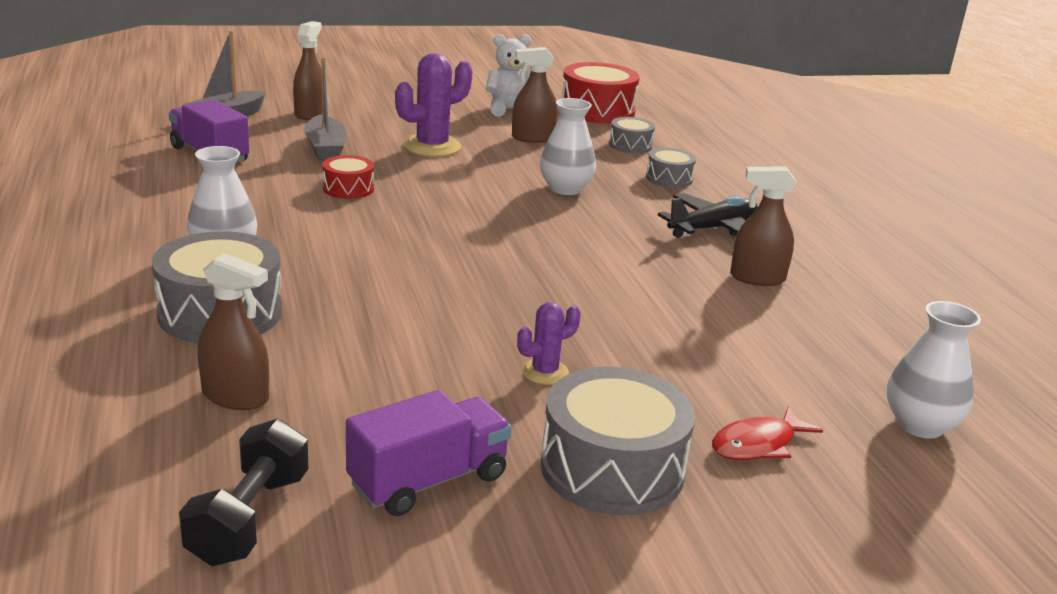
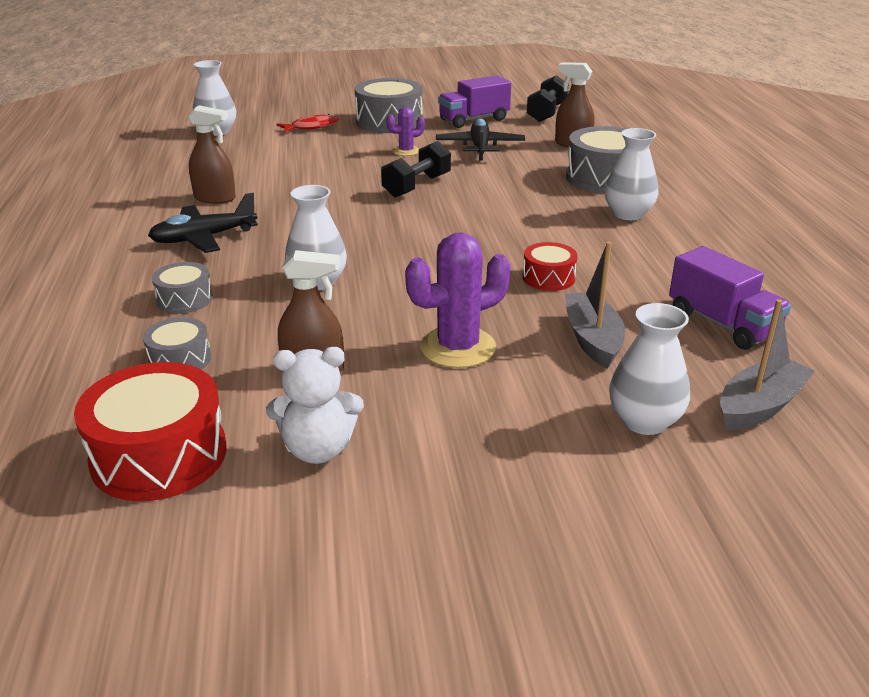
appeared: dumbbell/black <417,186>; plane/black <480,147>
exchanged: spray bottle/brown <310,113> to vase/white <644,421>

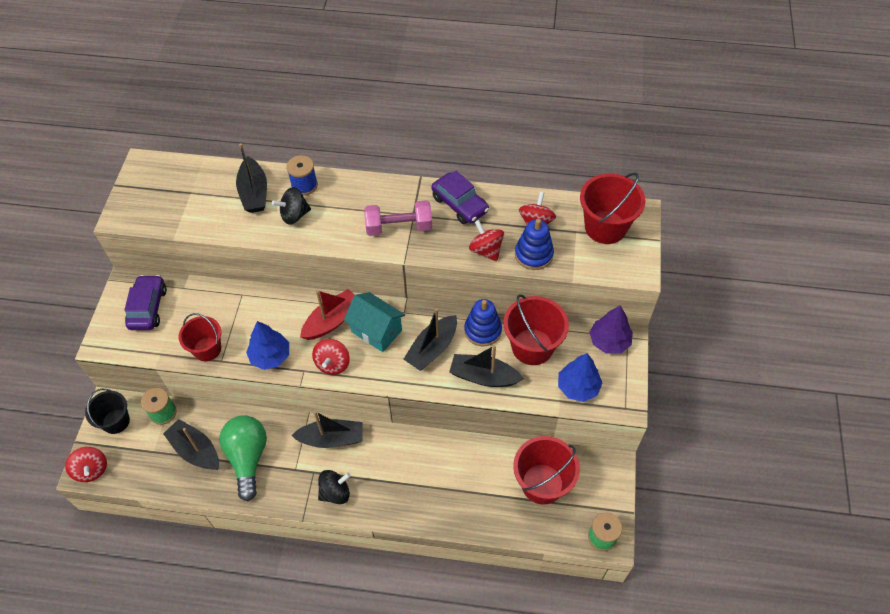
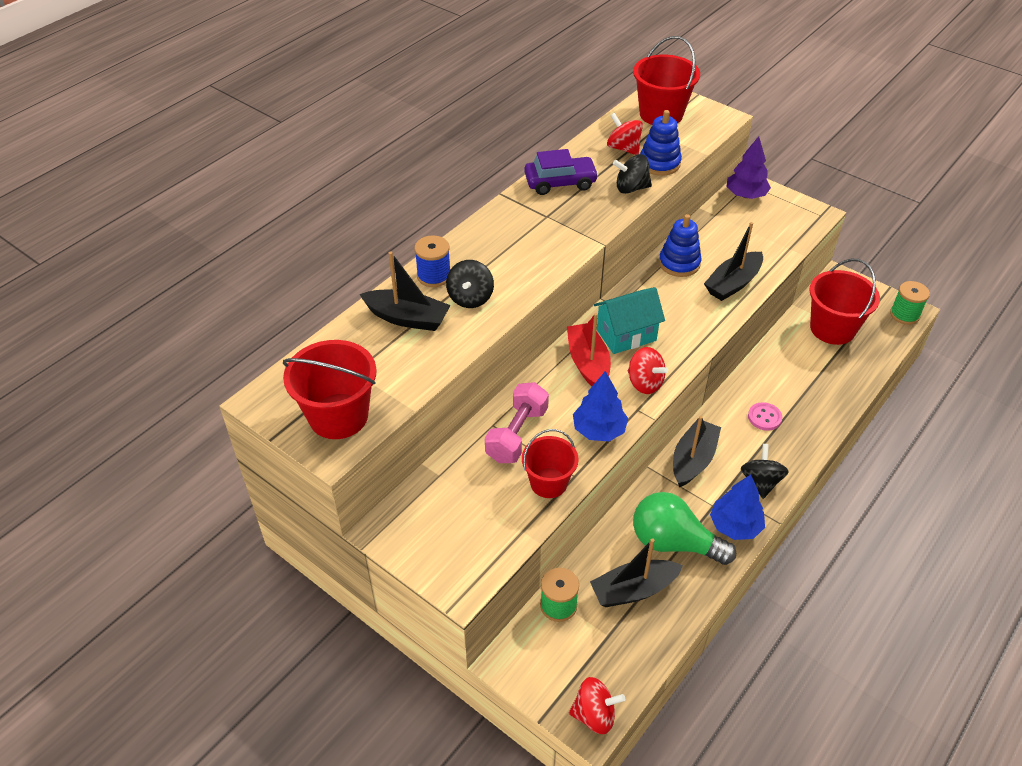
missing: bucket/black <116,421>; car/purple <148,308>; boat/black <432,349>
appeared: button/pink <764,417>
relocated: dumbbell/pink <399,227> to <517,434>; bucket/red <532,346> to <338,416>; tree/blue <578,387> to <735,526>
colour: spinning top/red <486,250> to spinning top/black <631,188>

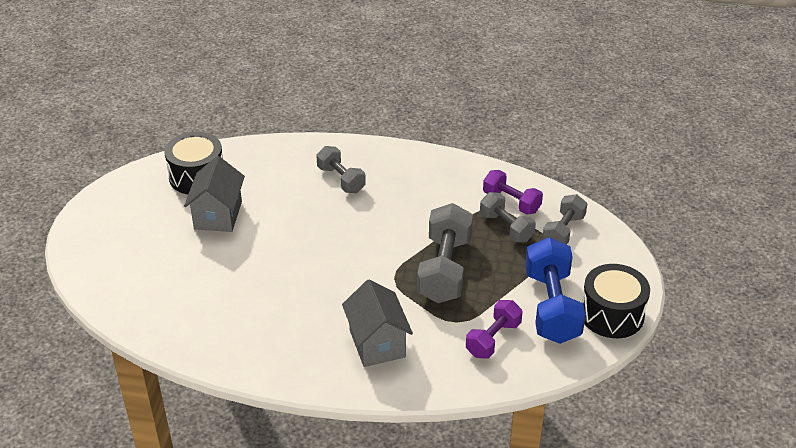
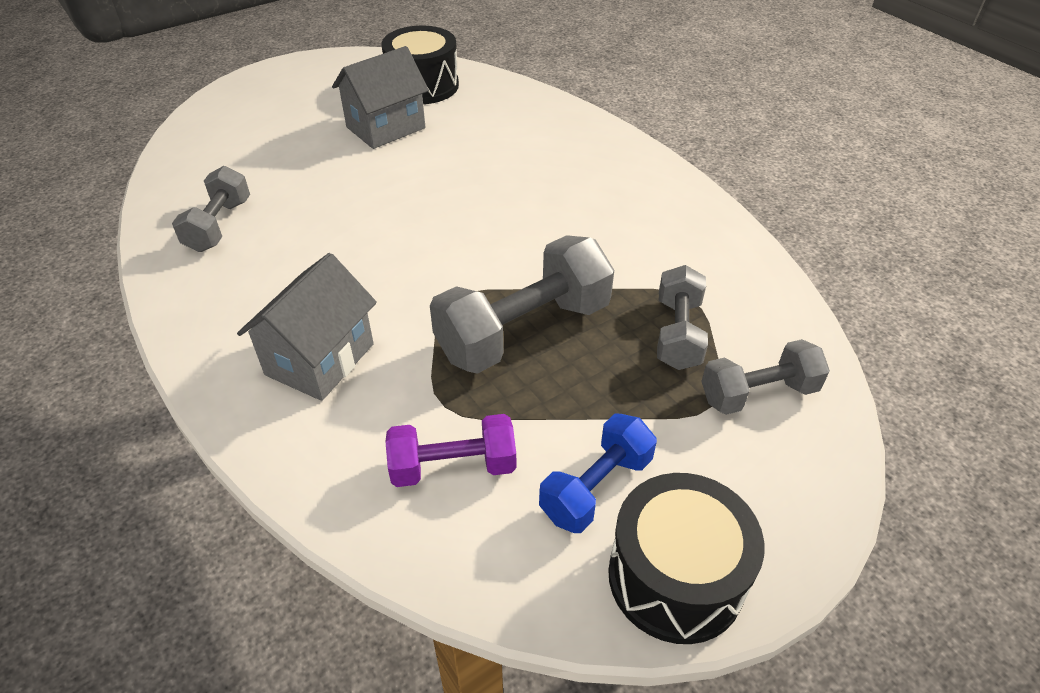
missing: dumbbell/purple <511,202>
relocated: dumbbell/grey <341,179> to <219,225>
size: dumbbell/blue <552,307> = <596,487> x0.61

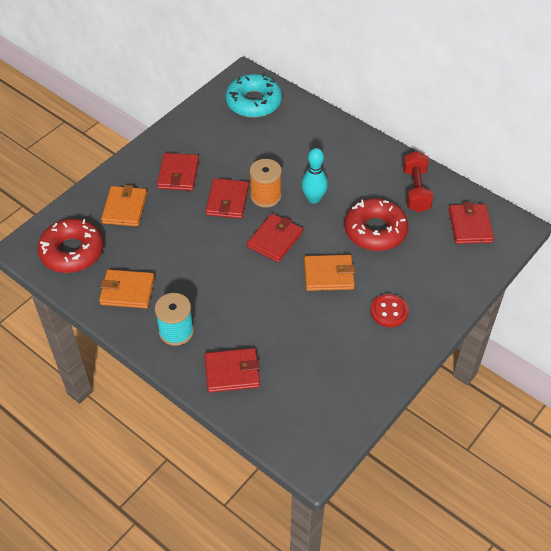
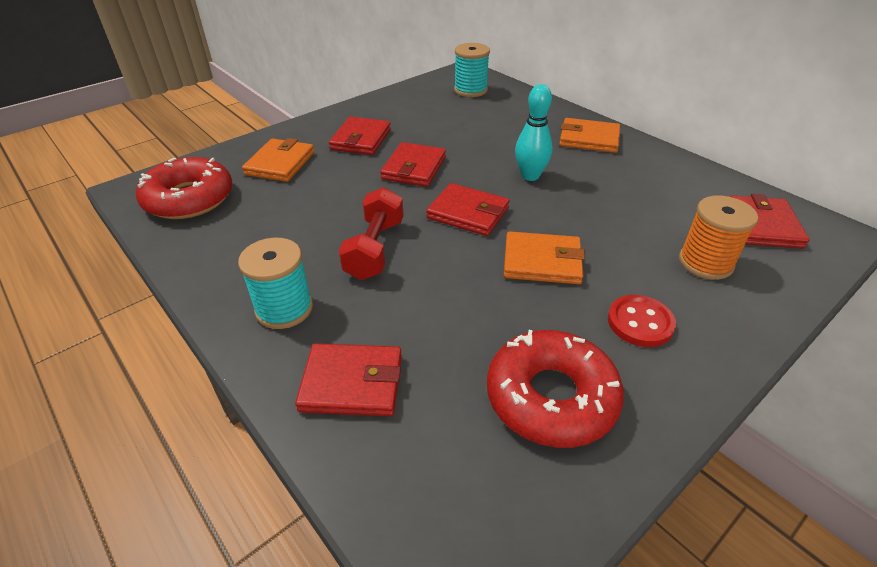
relocated: wallet/orange <127,291> to <589,139>; spool/orange <265,196> to <705,262>; donut/red <375,230> to <551,397>; dumbbell/red <415,190> to <375,249>
exchanged: donut/turquoise <254,102> to spool/turquoise <470,90>
spun: wallet/red <275,240> = <468,213> 75 degrees clockwise

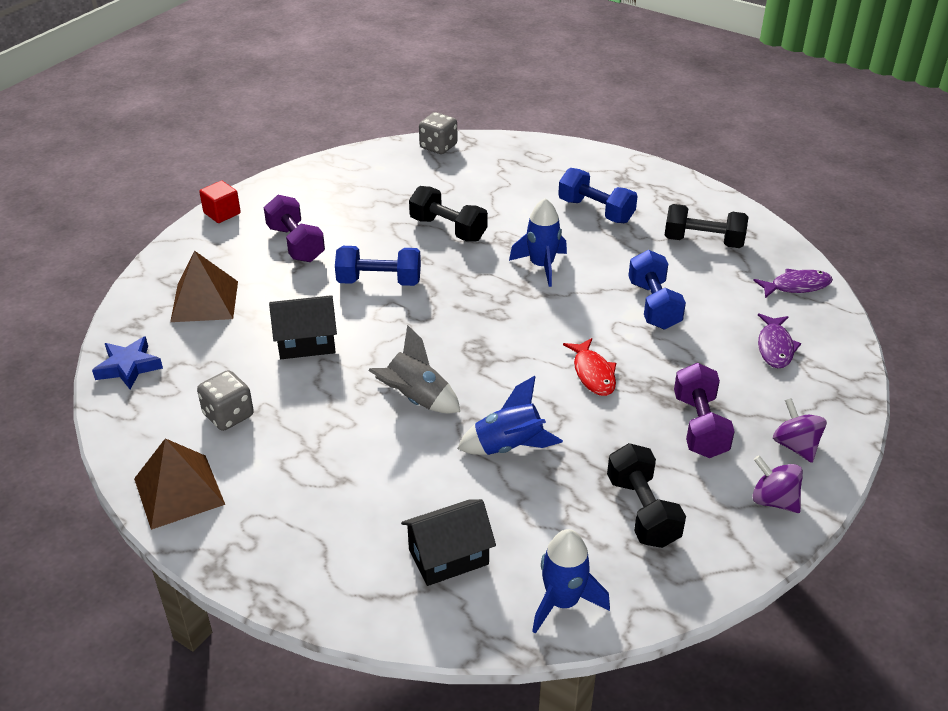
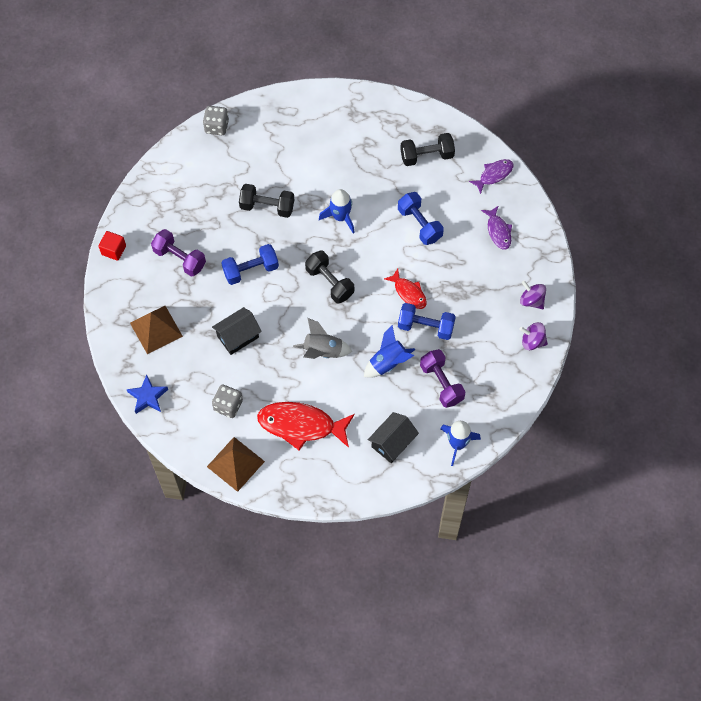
appeared: fish/red <301,425>
relocated: dumbbell/blue <596,211> to <426,327>; dumbbell/black <642,511> to <329,282>; dumbbell/purple <700,426> to <441,383>

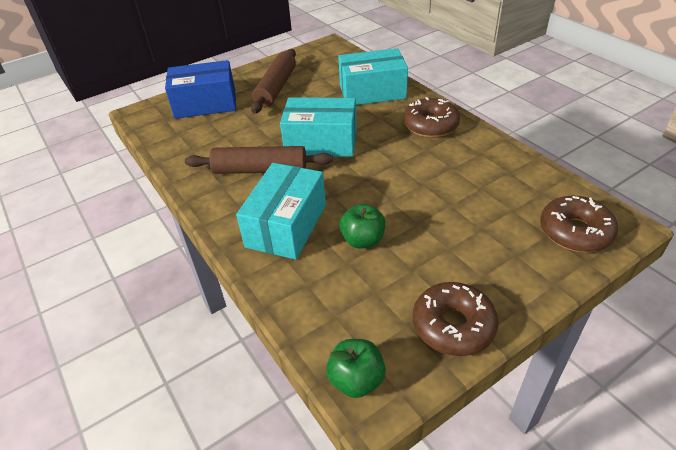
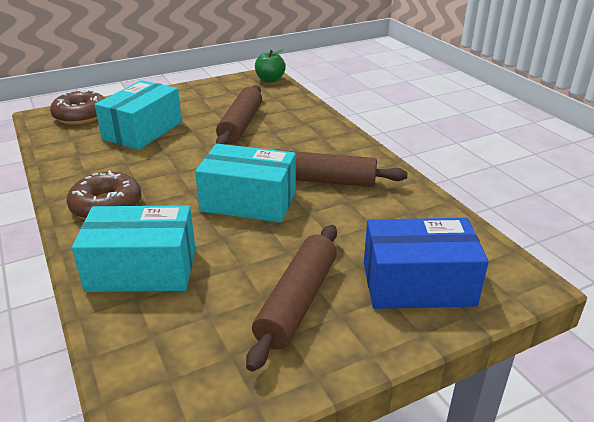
missing: donut/brown <453,326>
relocated: box/turquoise <286,225> to <143,131>
exchanged: apple/green <363,240> to rolling pin/brown <240,125>

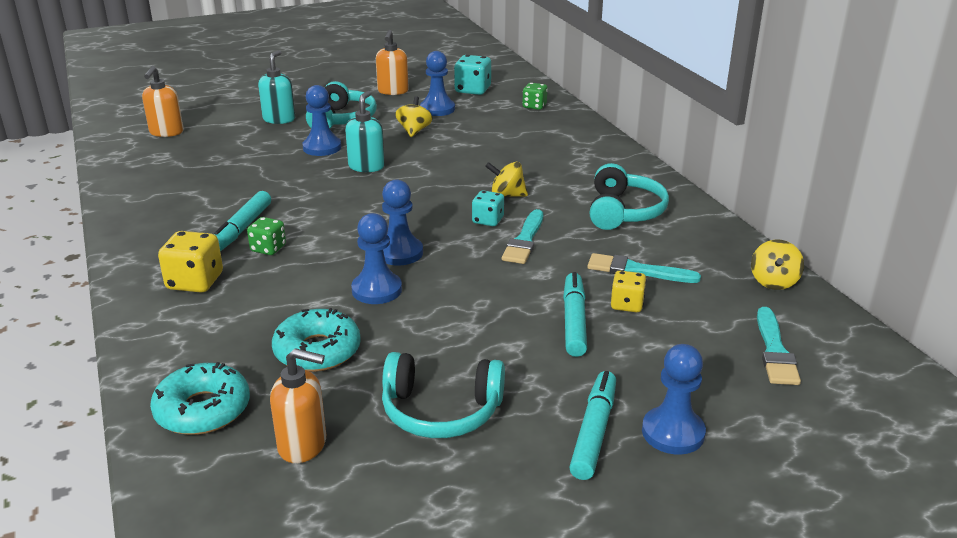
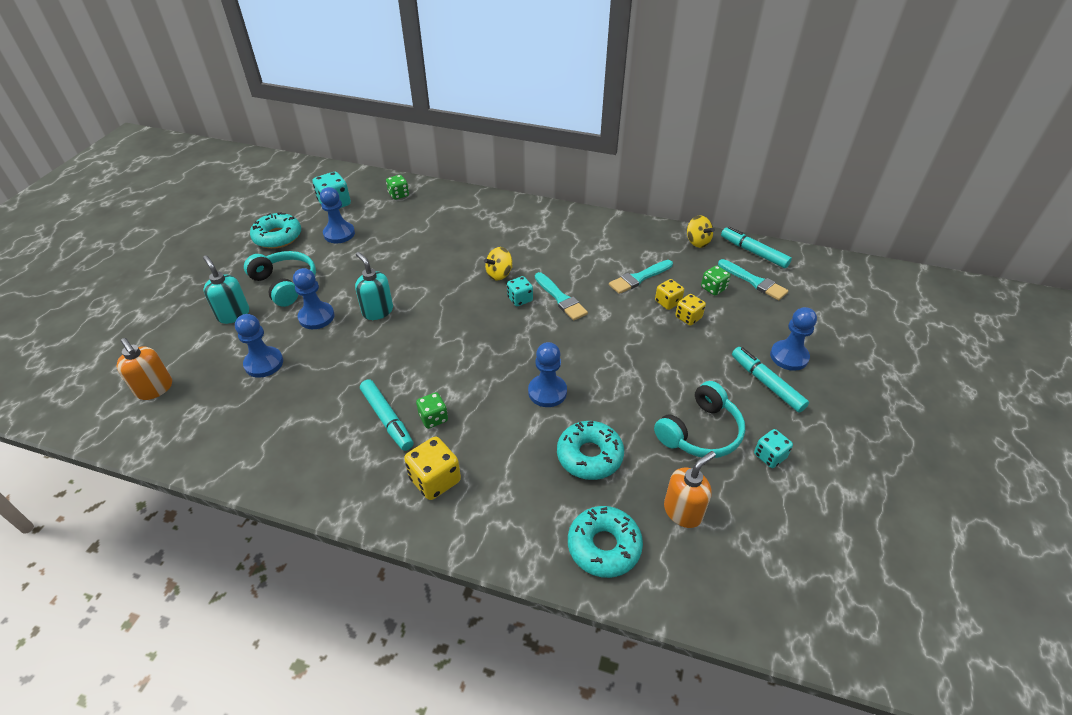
missing: spinning top/yellow <414,131>; headphones/turquoise <624,211>
appeared: dice/yellow <688,317>; dice/green <713,288>; dice/turquoise <769,456>
relocated: pawn/blue <399,253> to <264,363>; marker/turquoise <574,322> to <754,252>
exchanged: soap dispenser/orange <393,91> to donut/turquoise <278,237>

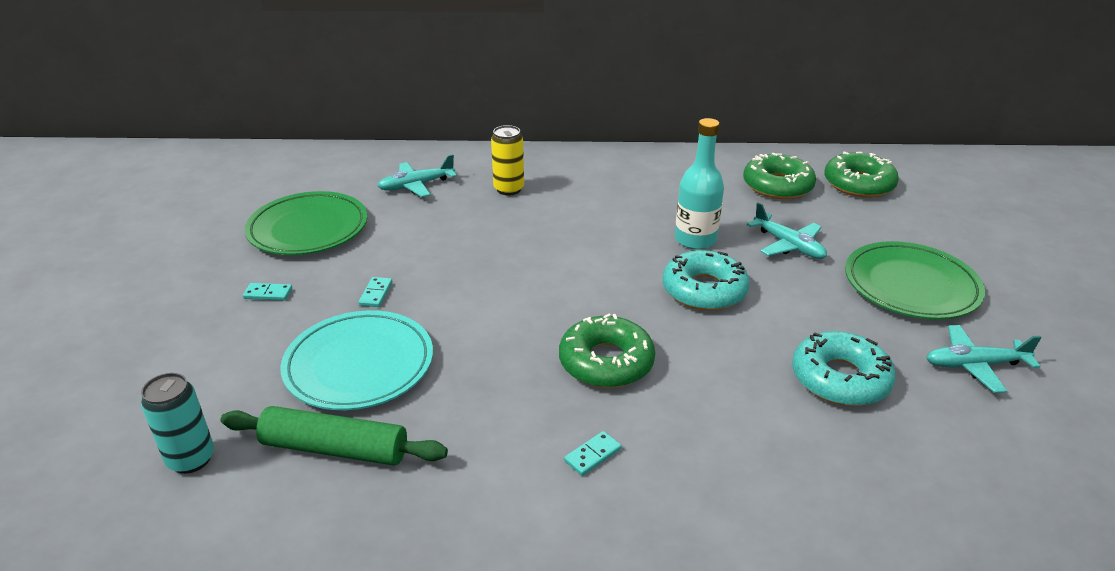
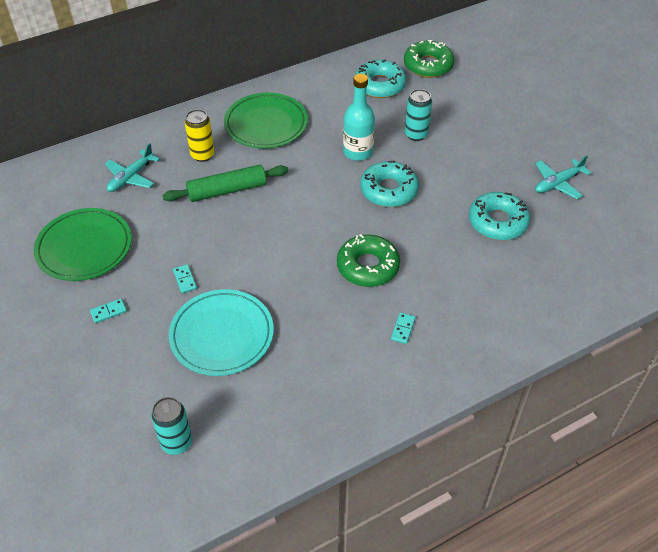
relocated: rolling pin/green <335,449> to <227,190>; plate/green <911,286> to <266,124>
exchanged: plane/turquoise <788,245> to can/turquoise <416,134>
colour: donut/green <777,186> to donut/turquoise <380,85>

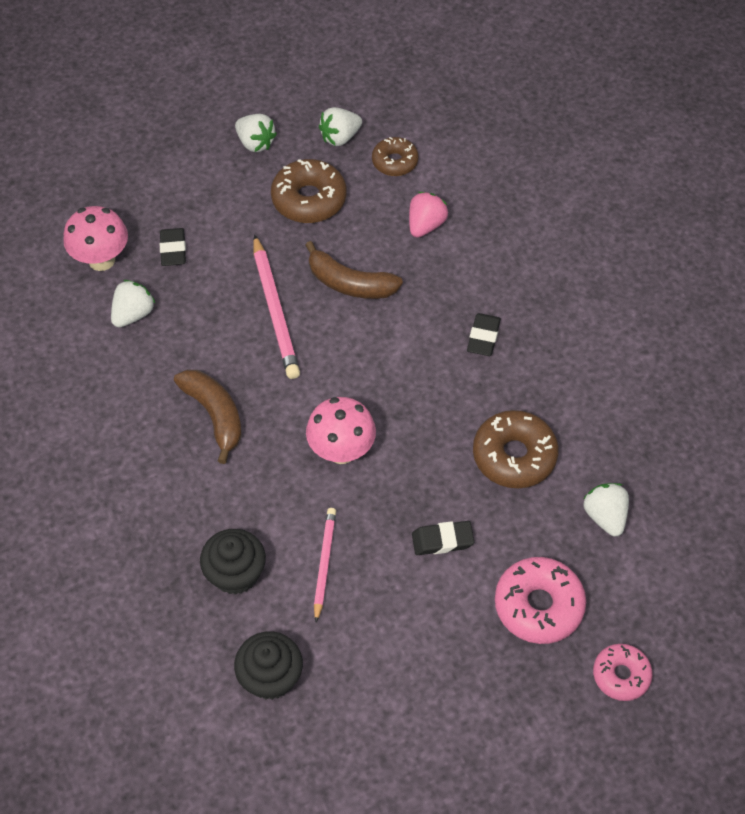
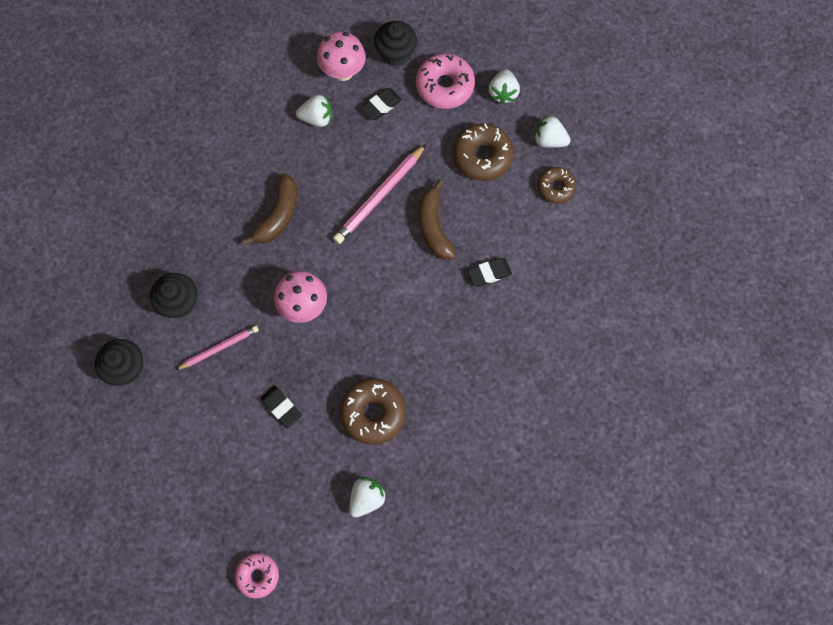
missing: strawberry/pink <425,225>
appeared: cupcake/black <396,53>
relocated: eraser/black <483,337> to <489,273>; donut/pink <538,605> to <445,86>

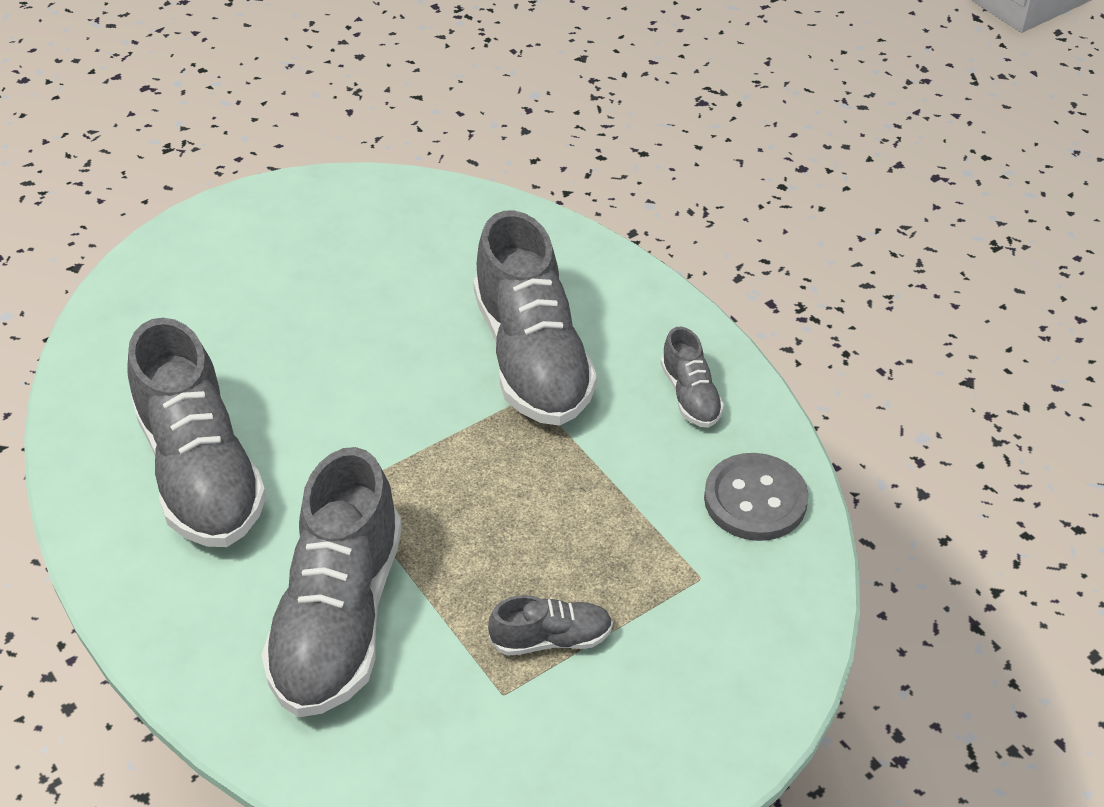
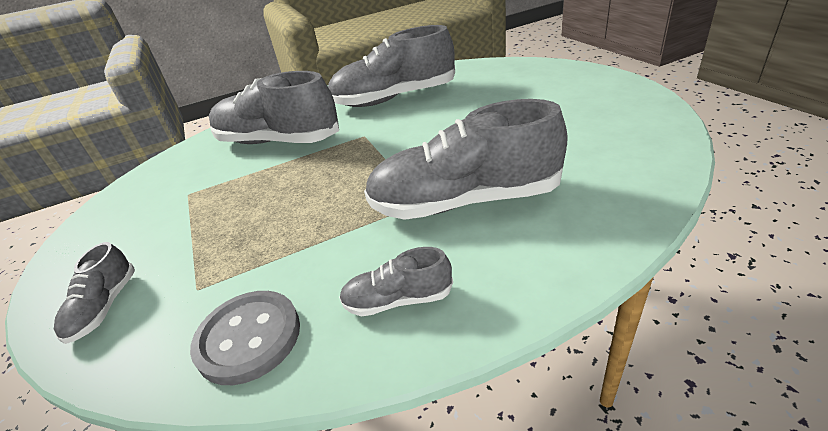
relocated: shoe/grey <551,639> to <104,307>

